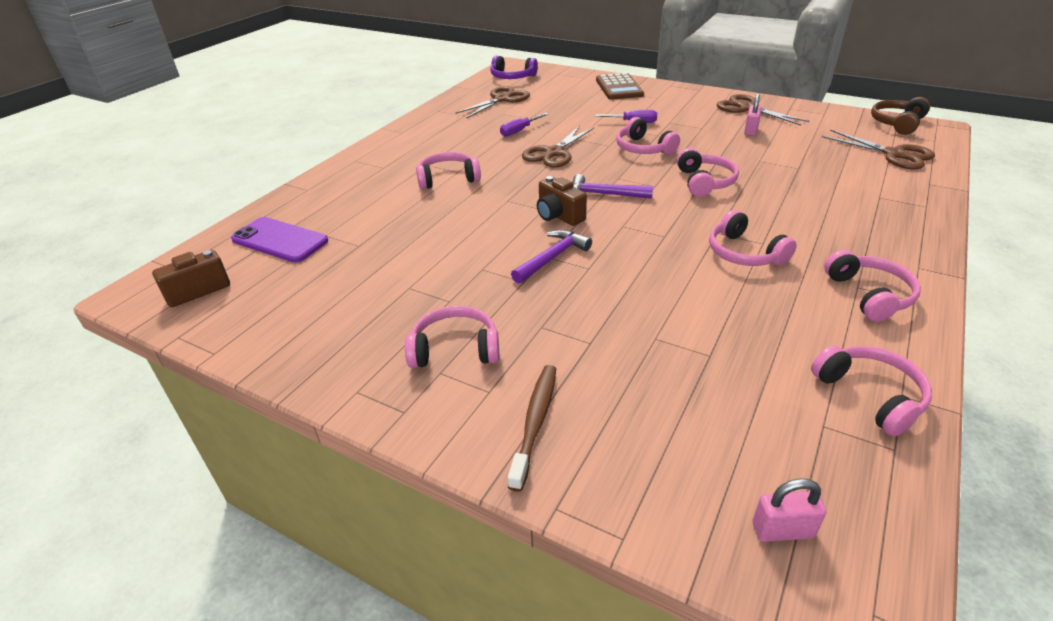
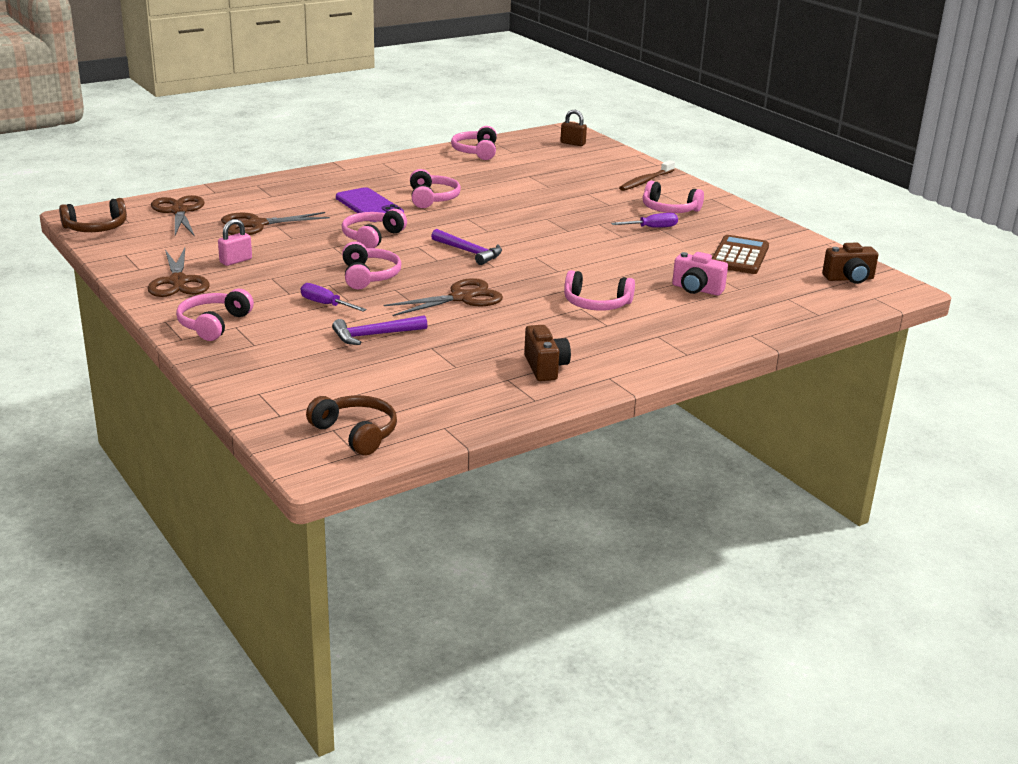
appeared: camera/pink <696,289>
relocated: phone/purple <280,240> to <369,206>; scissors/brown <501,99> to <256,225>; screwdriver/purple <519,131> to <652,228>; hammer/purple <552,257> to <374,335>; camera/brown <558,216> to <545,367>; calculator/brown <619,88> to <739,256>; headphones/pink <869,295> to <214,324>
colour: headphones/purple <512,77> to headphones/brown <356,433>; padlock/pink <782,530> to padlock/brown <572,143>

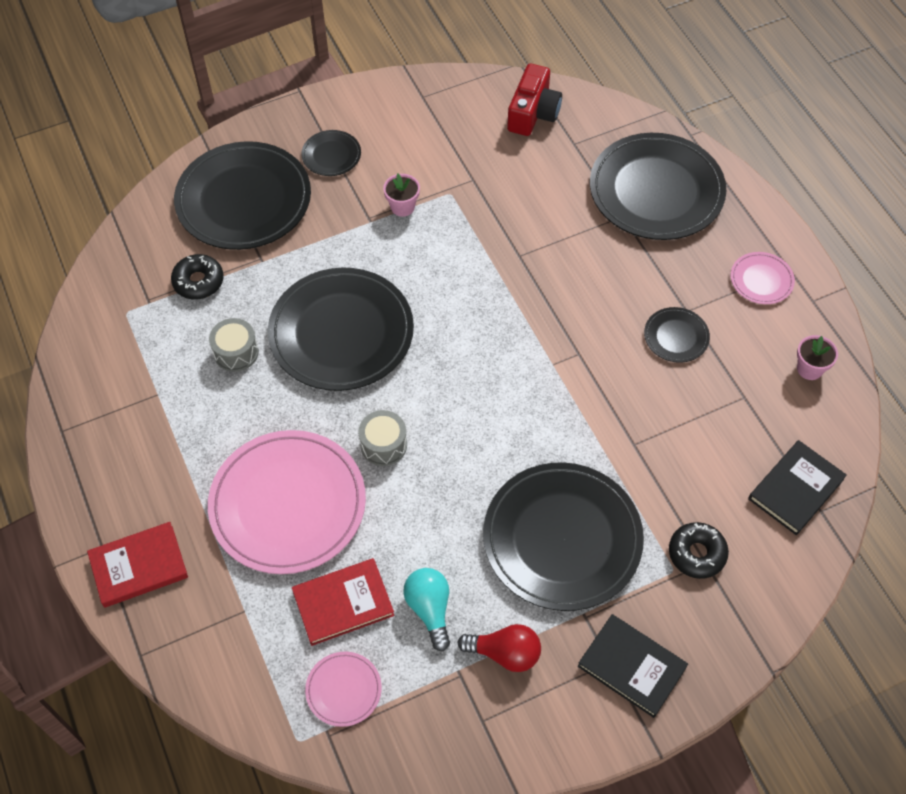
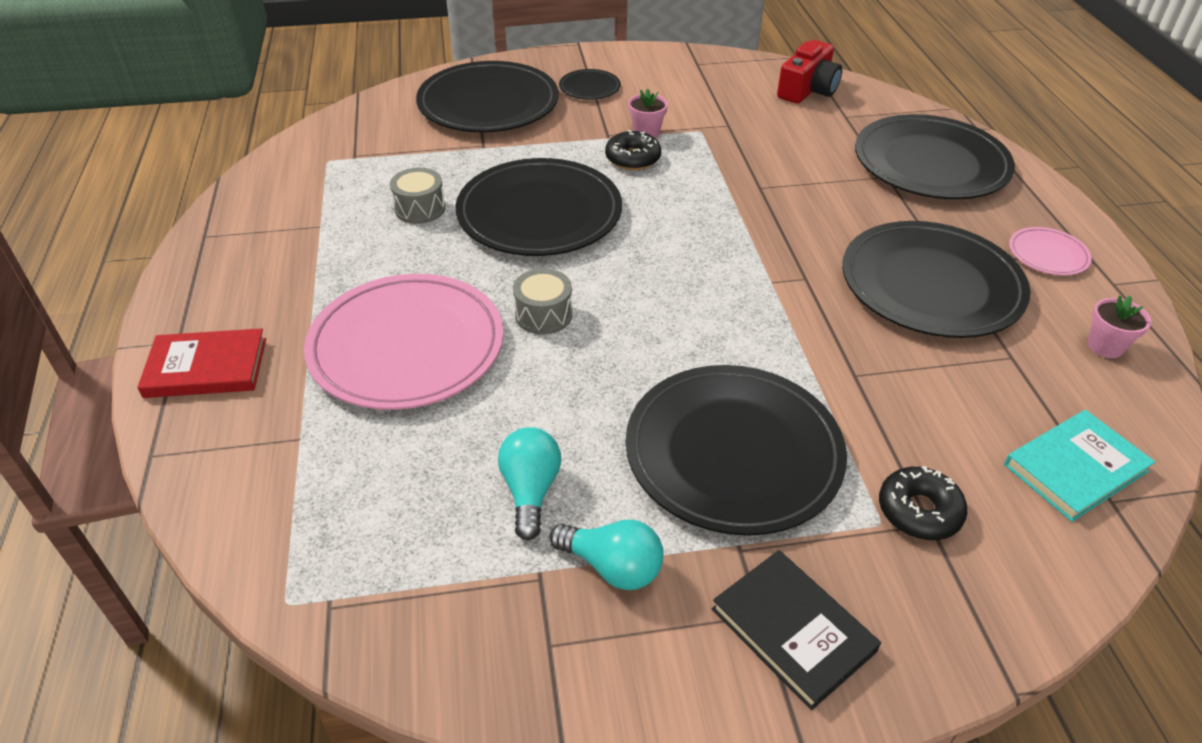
missing: book/red <343,603>; plate/pink <343,690>
relocated: donut/black <198,282> to <632,158>
colour: light bulb/red <505,653> to light bulb/turquoise <612,567>; book/black <795,489> to book/turquoise <1075,468>
size: plate/black <676,336> = <931,285> x2.23

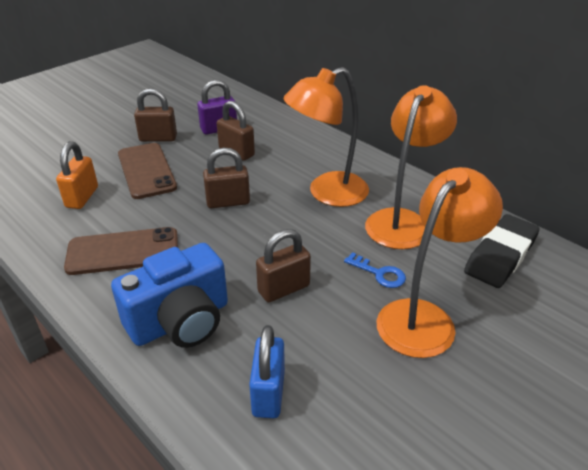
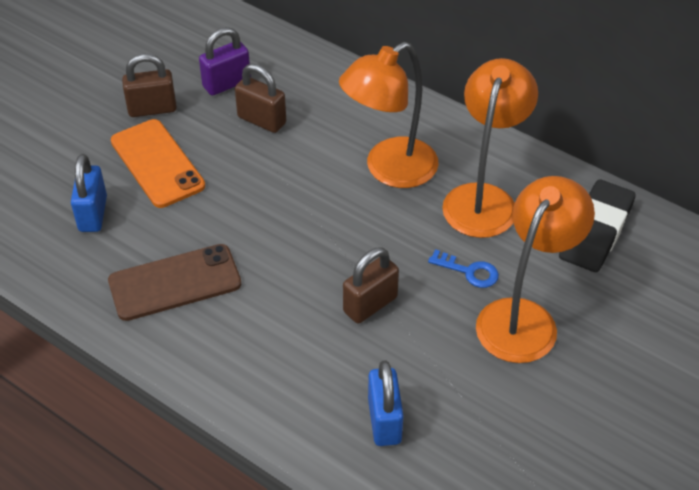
missing: camera/blue <180,321>; padlock/brown <228,202>
colour: padlock/orange <82,197> to padlock/blue <93,214>; phone/brown <146,171> to phone/orange <157,163>

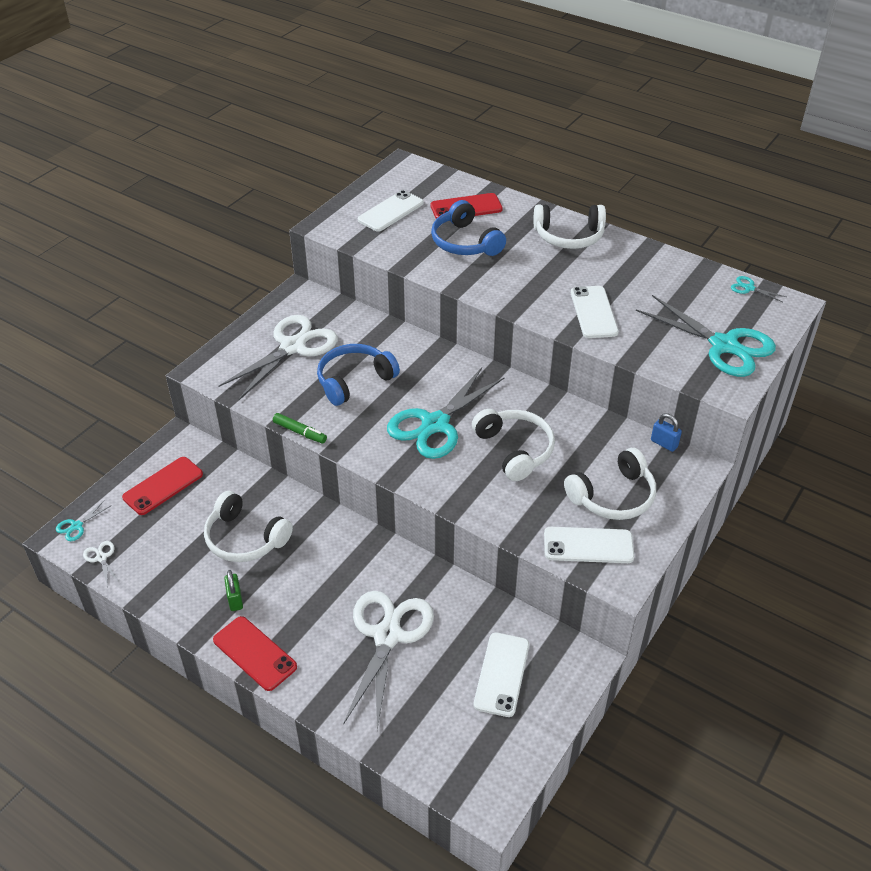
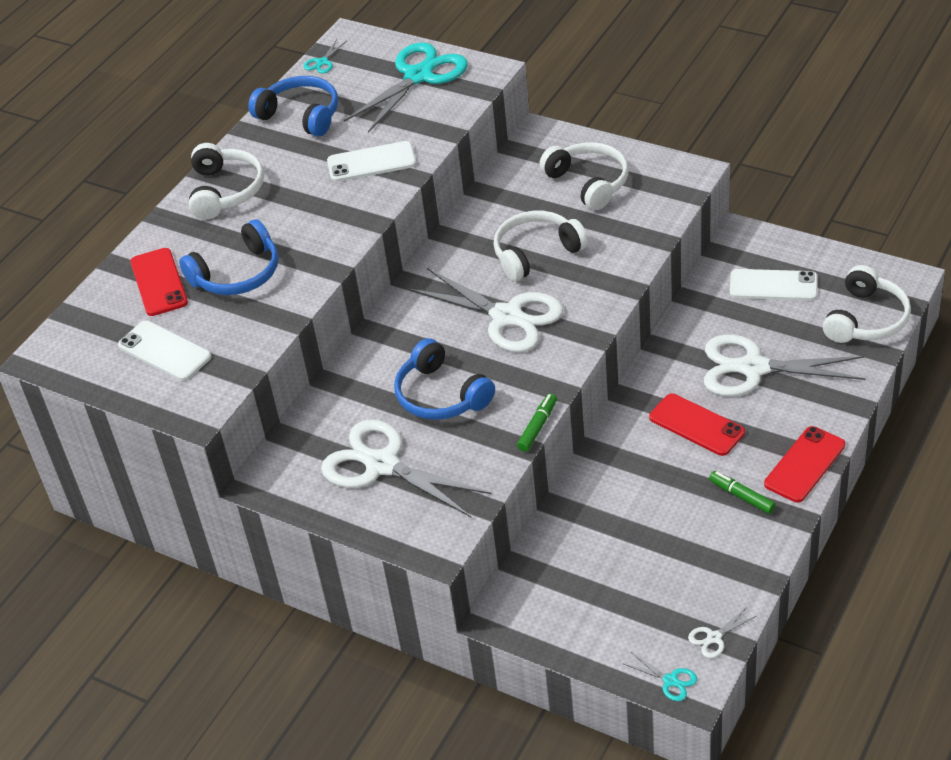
missing: phone/white <588,545>; padlock/blue <664,443>
appeared: headphones/blue <301,115>
relocated: phone/red <163,486> to <696,425>; headphones/white <245,538> to <866,319>
exchanged: padlock/green <235,600> to marker/green <741,496>
colour: scissors/turquoise <435,424> to scissors/white <507,316>

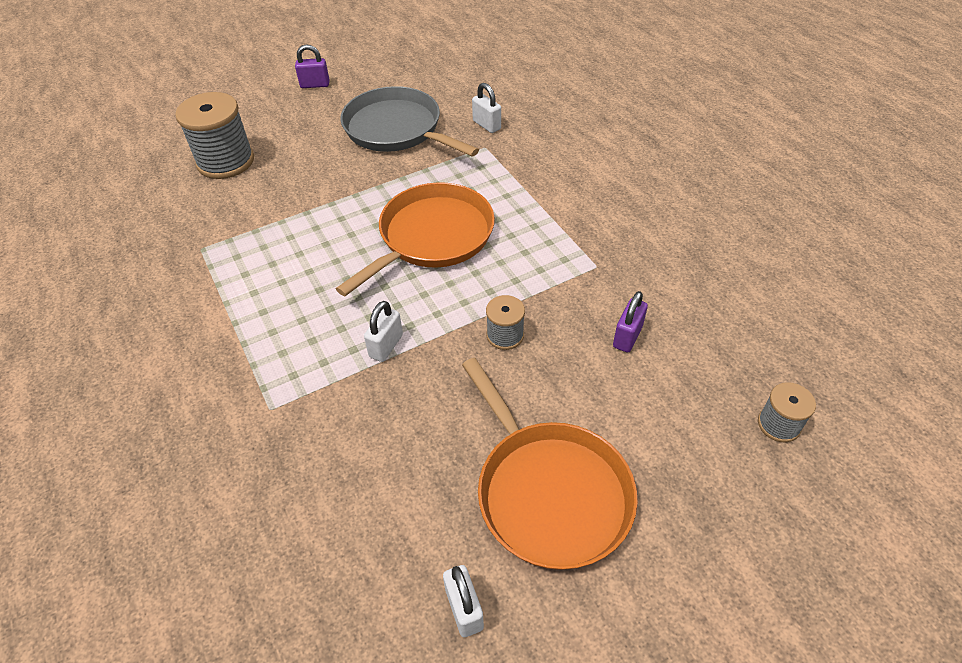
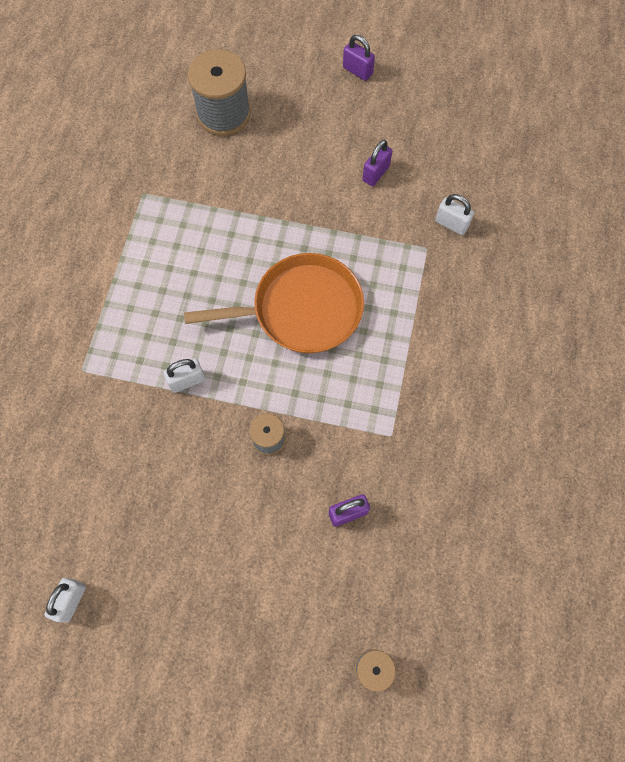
missing: pan/orange <549,492>
exchanged: pan/grey <396,129> to padlock/purple <376,173>
spun: padlock/white <486,125> = <451,224> 60 degrees counterclockwise

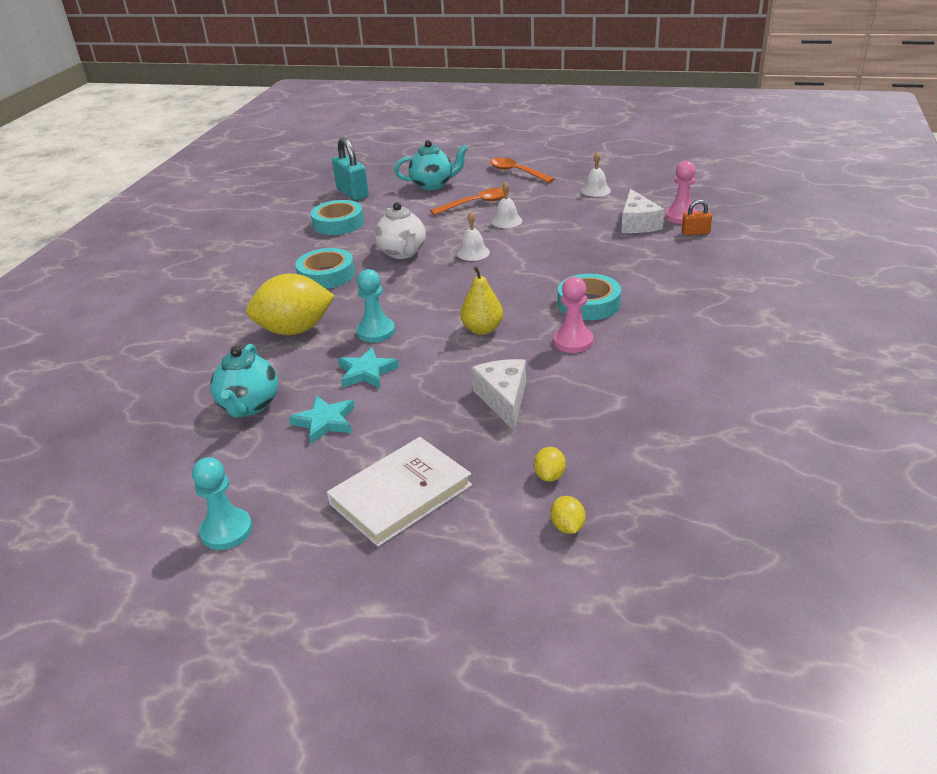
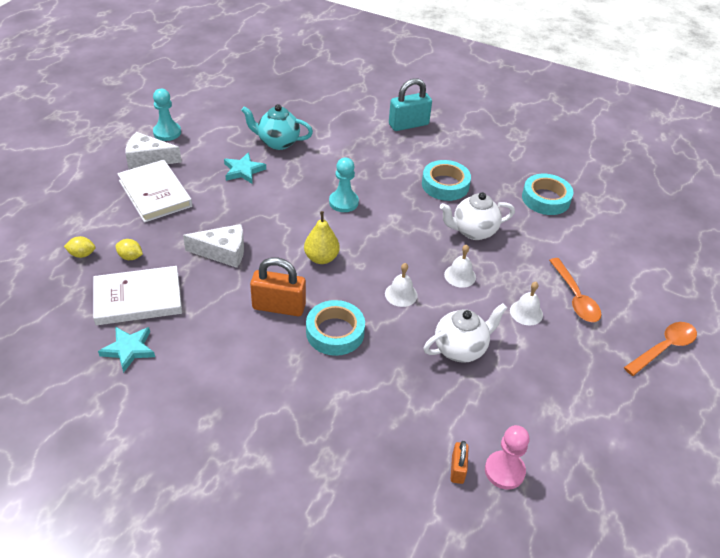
missing: lemon/yellow <295,330>; teapot/turquoise <433,185>
appeared: book/white <138,298>; teapot/white <460,349>
relocated: padlock/turquoise <352,193> to <408,124>; star/turquoise <366,372> to <129,349>; bell/white <596,190> to <401,294>; cheese/white <637,223> to <148,159>
exchanged: pawn/pink <573,341> to padlock/orange <279,306>

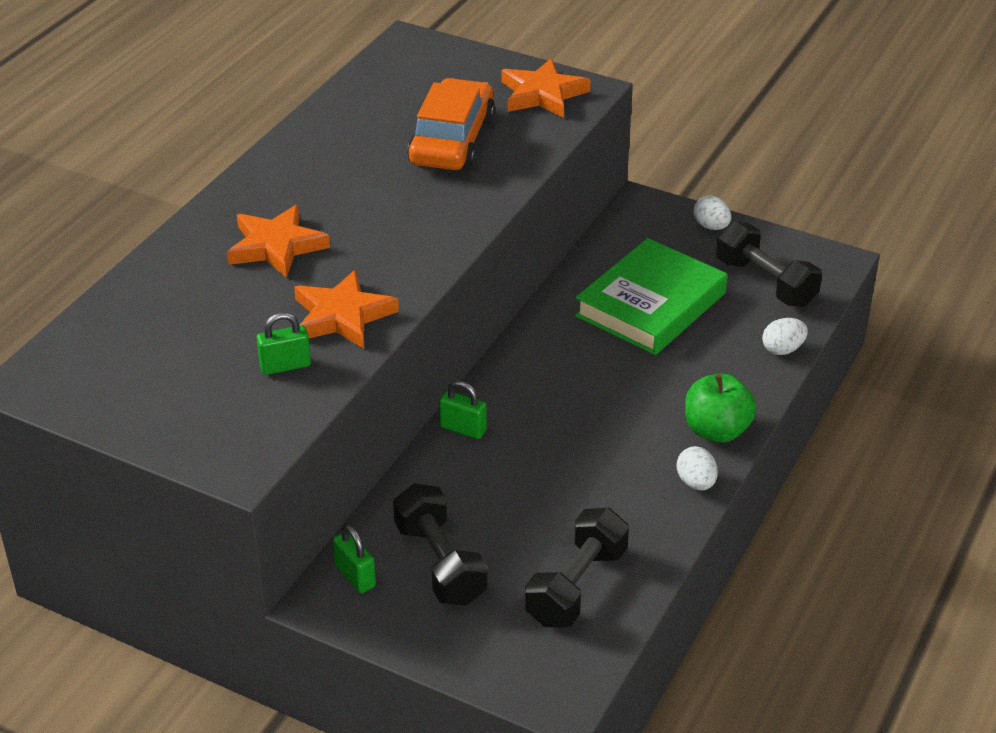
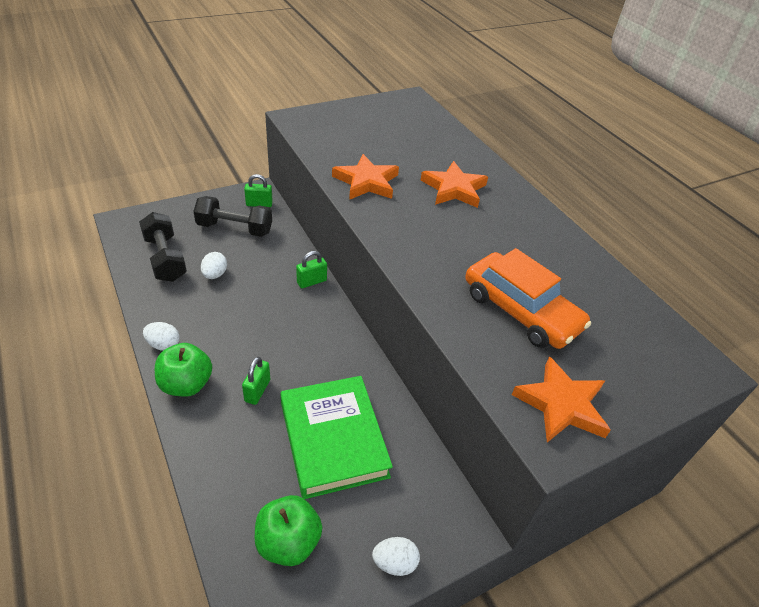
relocated: padlock/green <285,366> to <257,390>; egg/white <782,349> to <215,274>
exchanged: dumbbell/black <765,283> to apple/green <288,542>

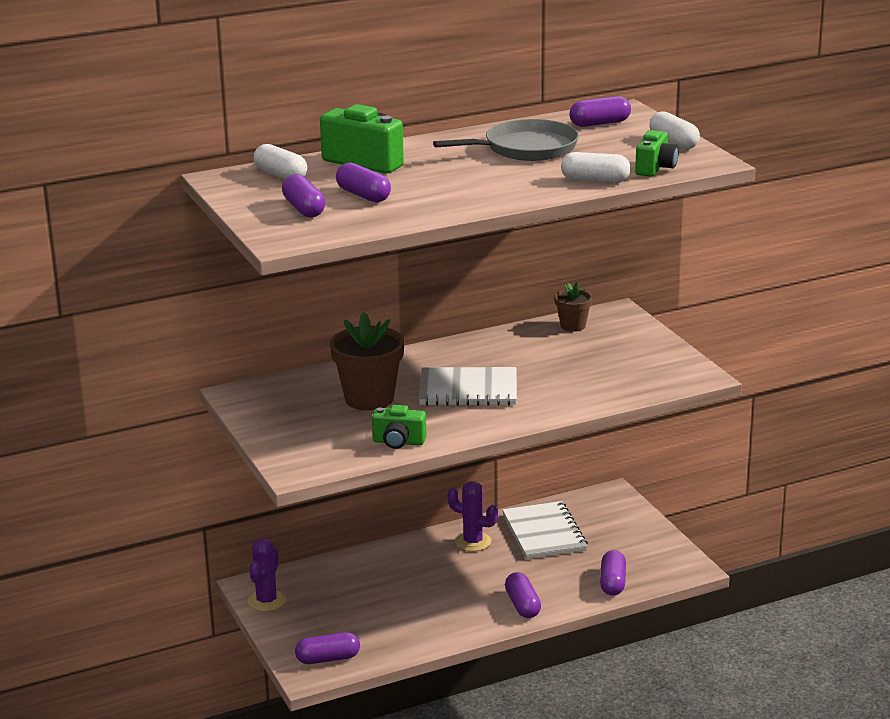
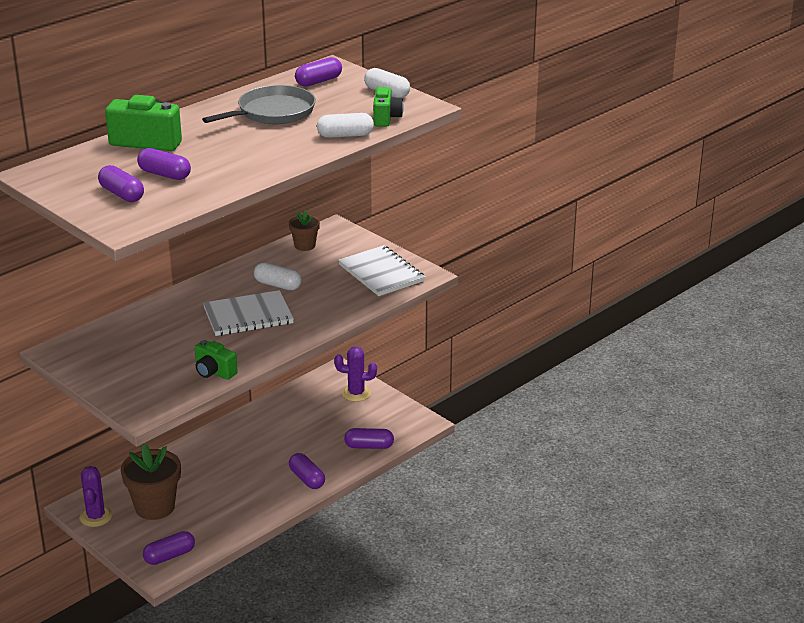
relocated: capsule/white <281,175> to <278,285>; flower pot/brown <369,399> to <155,507>; cactus/purple <473,542> to <356,393>; notebook/white <544,533> to <381,273>
spun: camera/green <398,442> = <214,372> 45 degrees clockwise; capsule/purple <612,583> = <369,446> 75 degrees counterclockwise

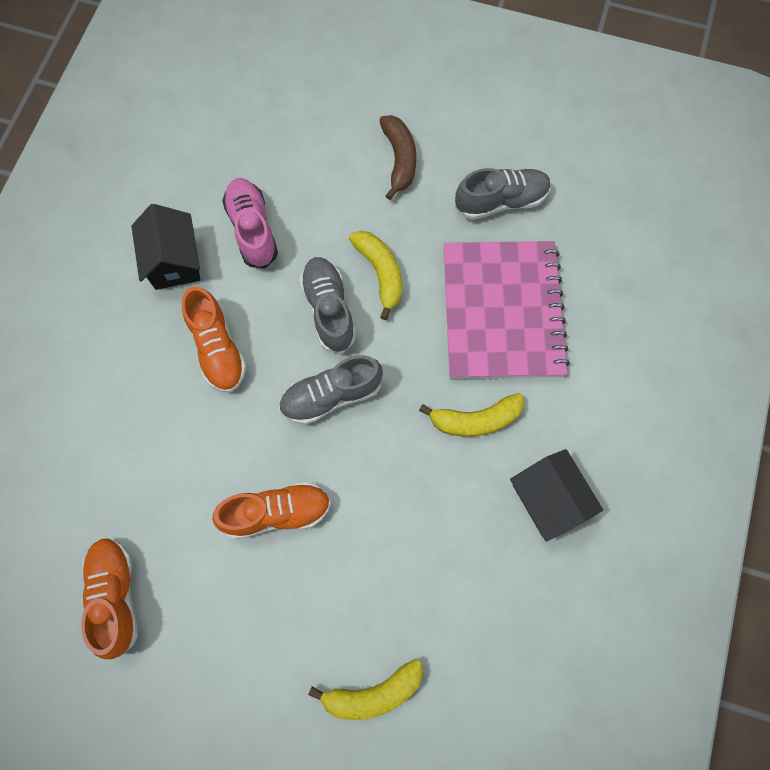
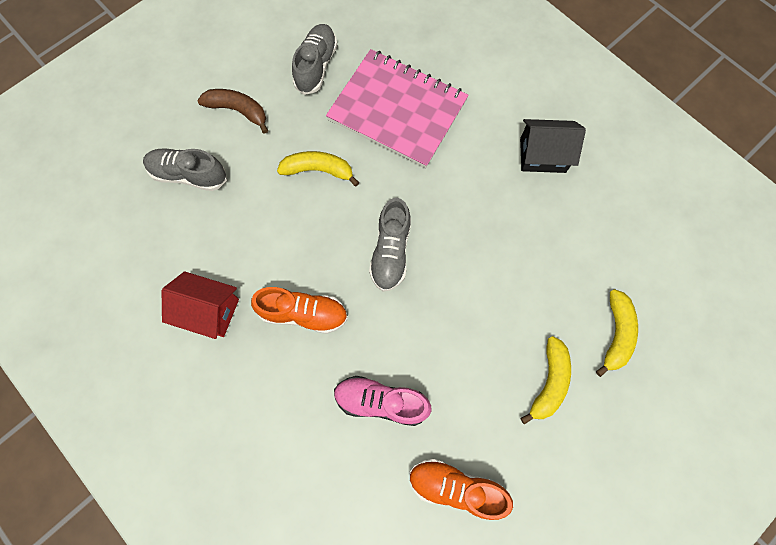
missing: shoe/orange <276,512>
relocated: shoe/pink <252,229> to <381,401>; shoe/grey <329,309> to <189,175>; banana/yellow <475,420> to <548,382>
colour: house/black <174,261> to house/red <209,311>

